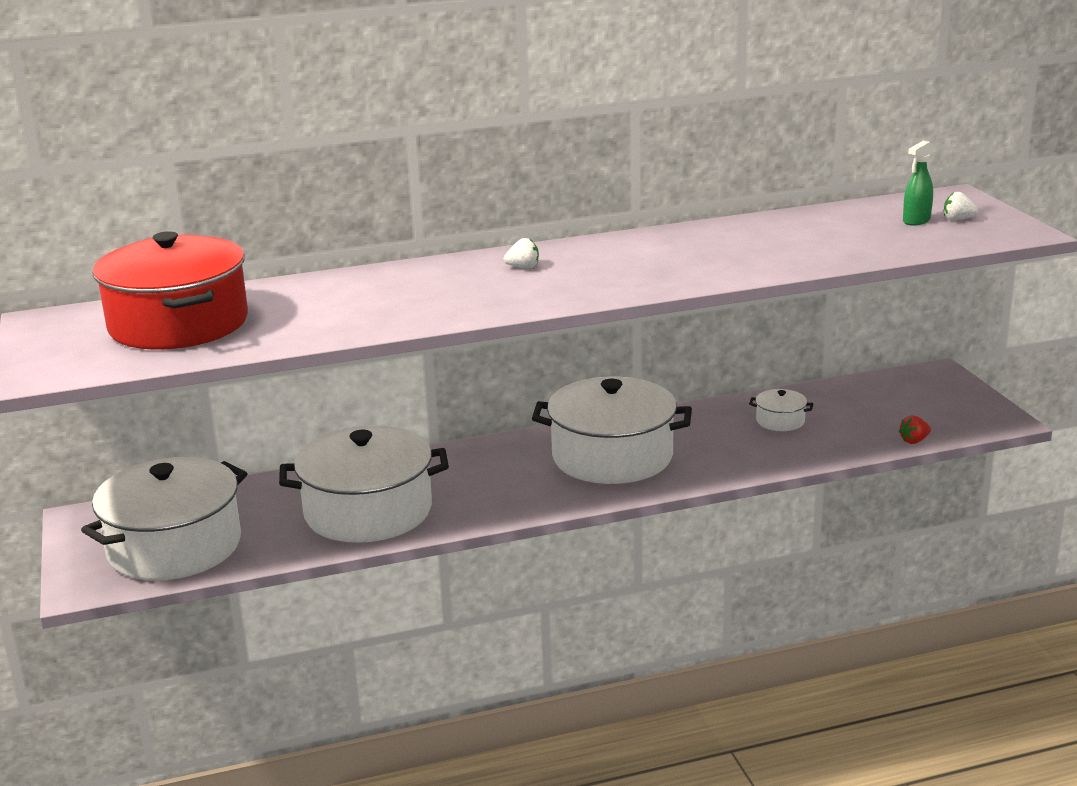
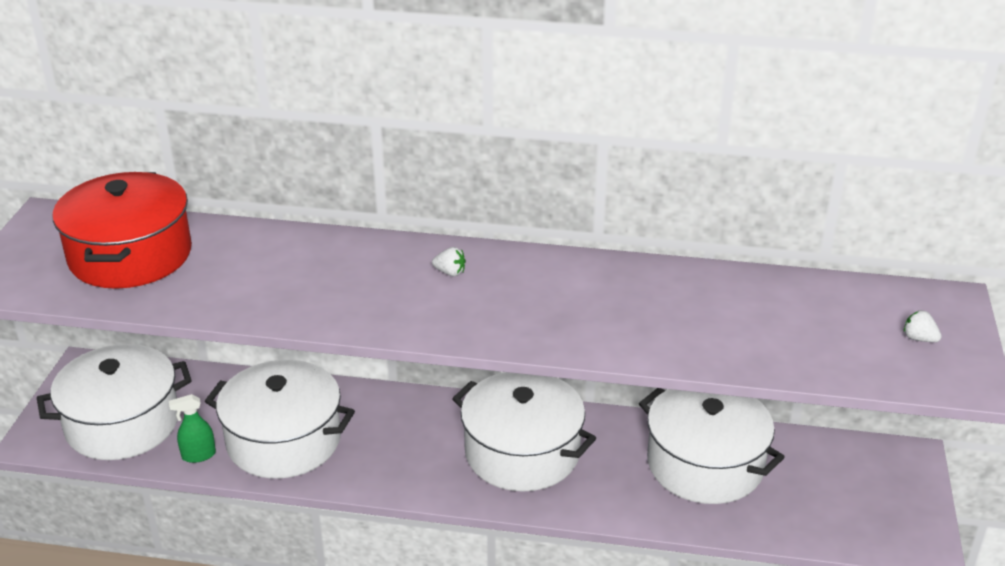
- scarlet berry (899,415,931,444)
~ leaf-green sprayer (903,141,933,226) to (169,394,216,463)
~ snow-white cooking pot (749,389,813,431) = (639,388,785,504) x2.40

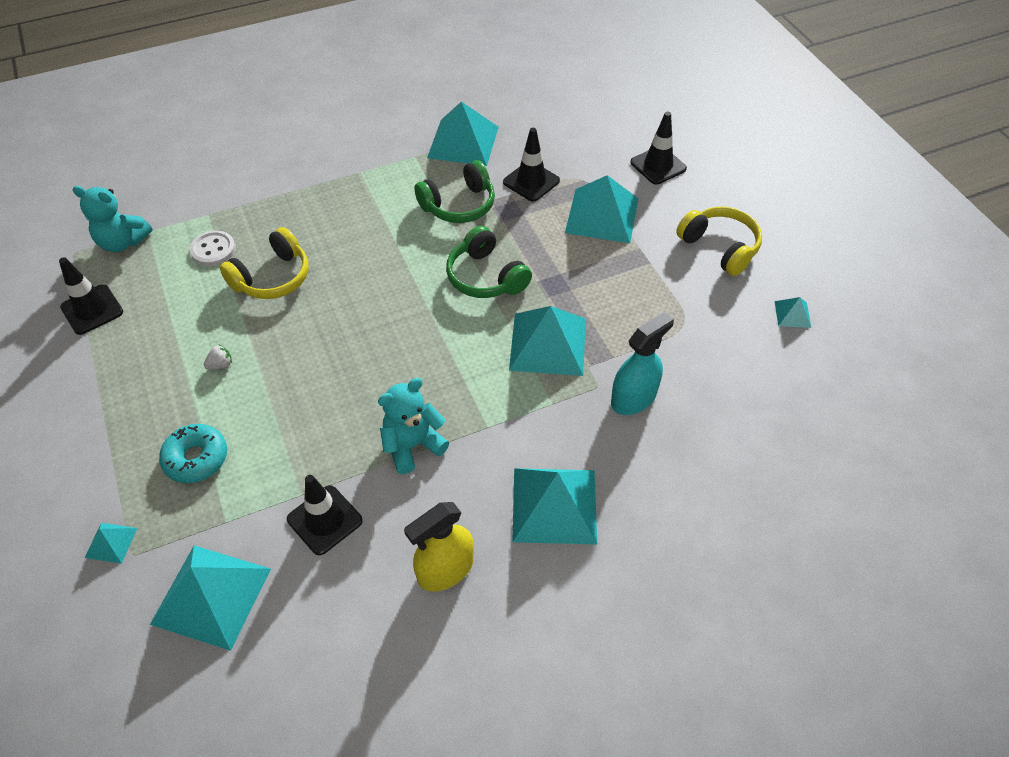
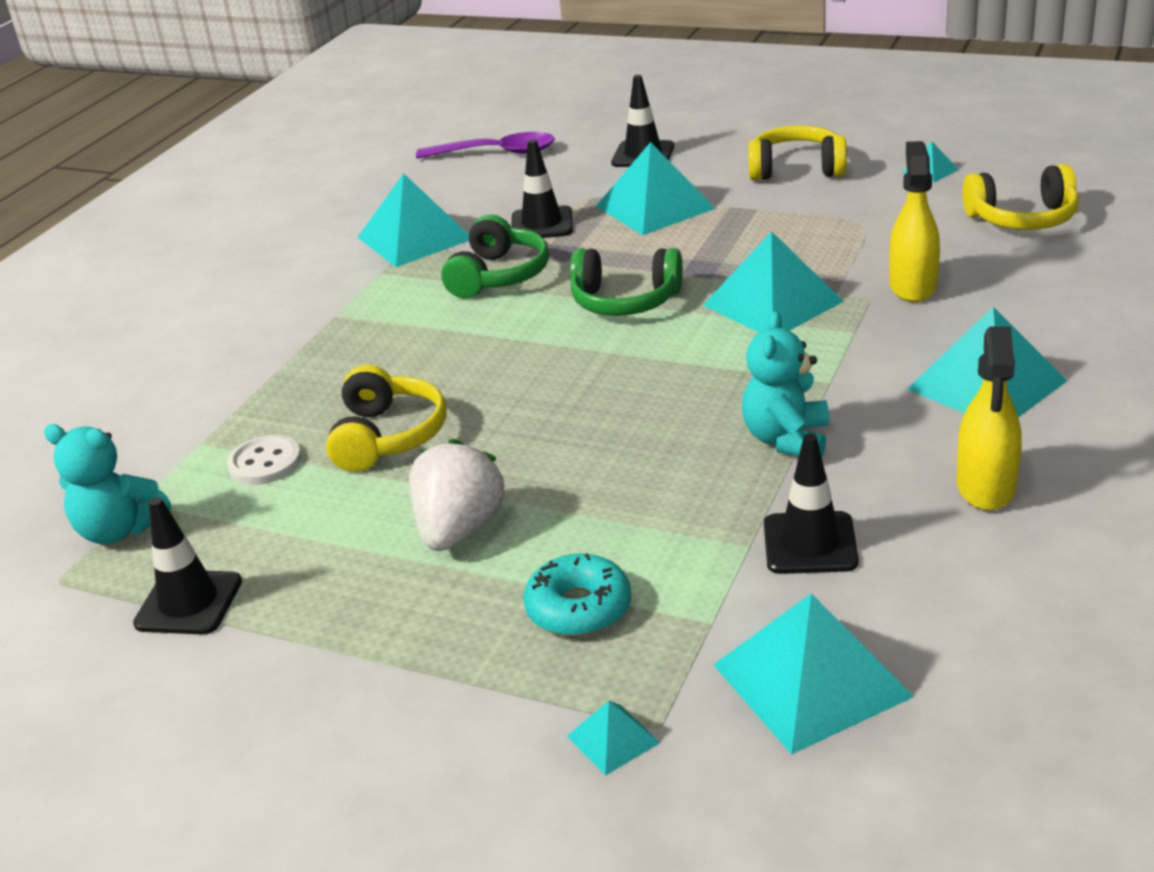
+ violet teaspoon (416,132,555,158)
+ yellow headset (962,164,1079,230)
~ turquoise sprayer (611,312,674,415) to yellow sprayer (889,141,940,302)
~ turquoise stuffed bear (73,186,153,252) = (44,424,171,544) 45 degrees clockwise
~ snow-white berry (204,345,232,369) = (409,439,505,551) x2.48

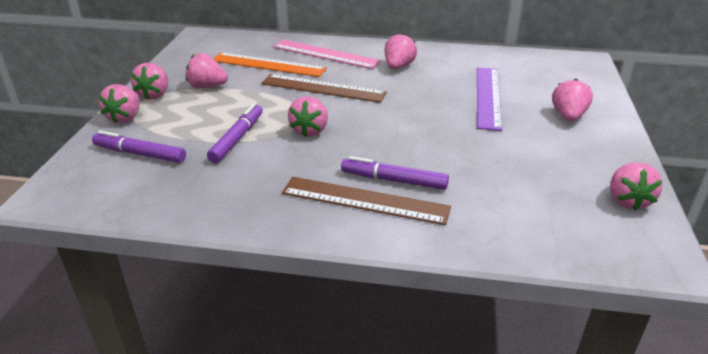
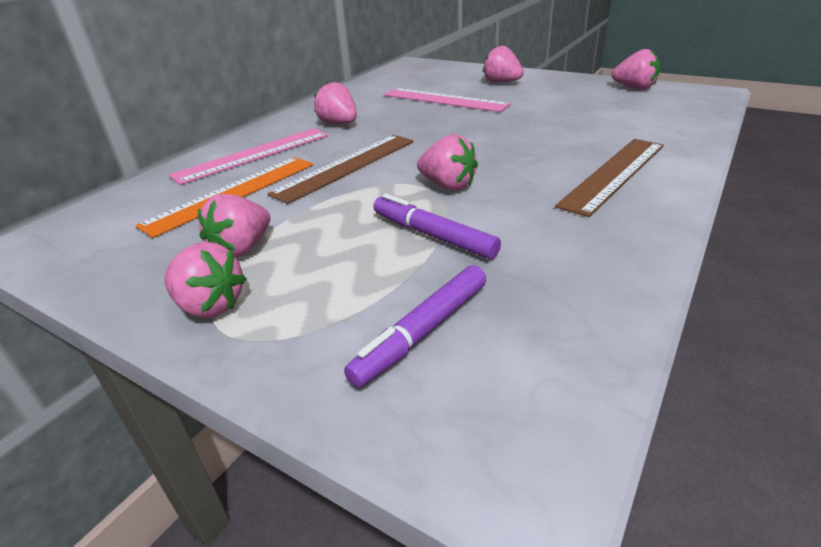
- pink berry (98,84,140,123)
- violet marker pen (341,156,449,190)
~ violet straightedge (477,67,502,131) to pink straightedge (384,88,511,112)

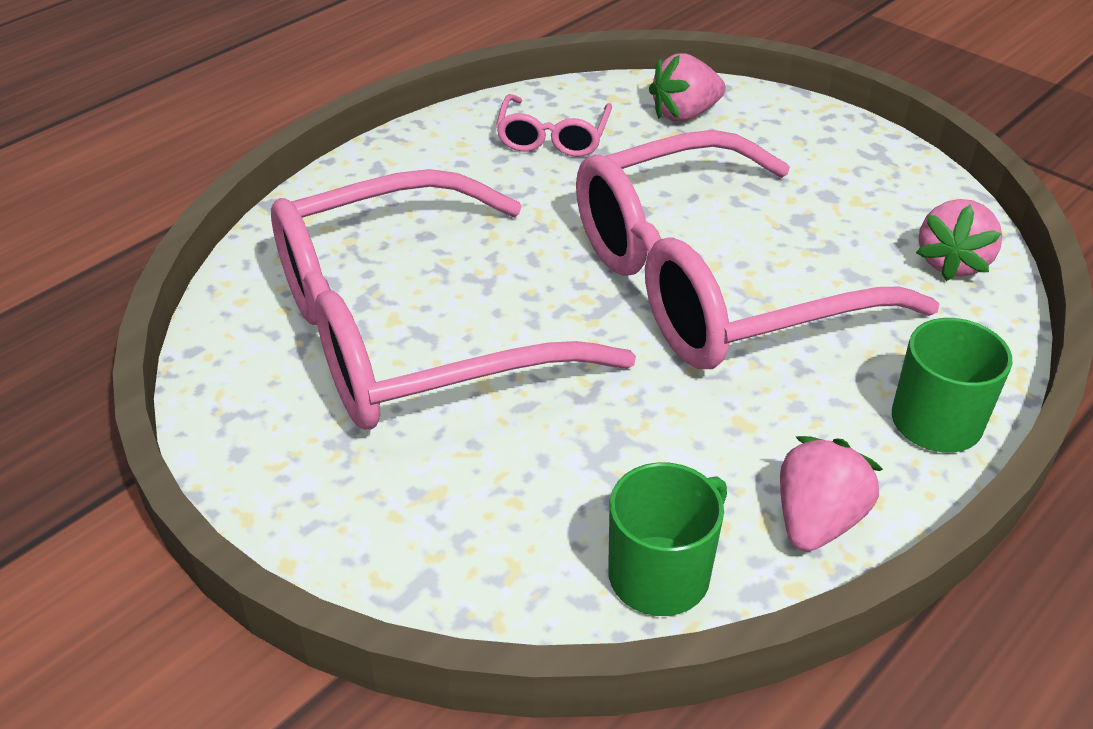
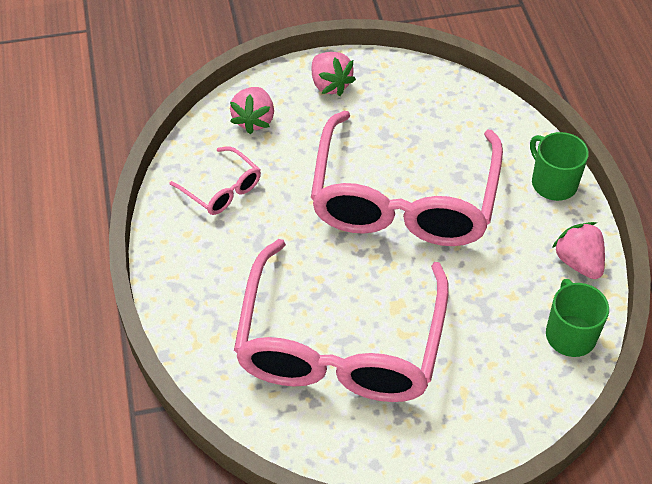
~ pink berry (916,199,1002,281) to (312,52,356,96)

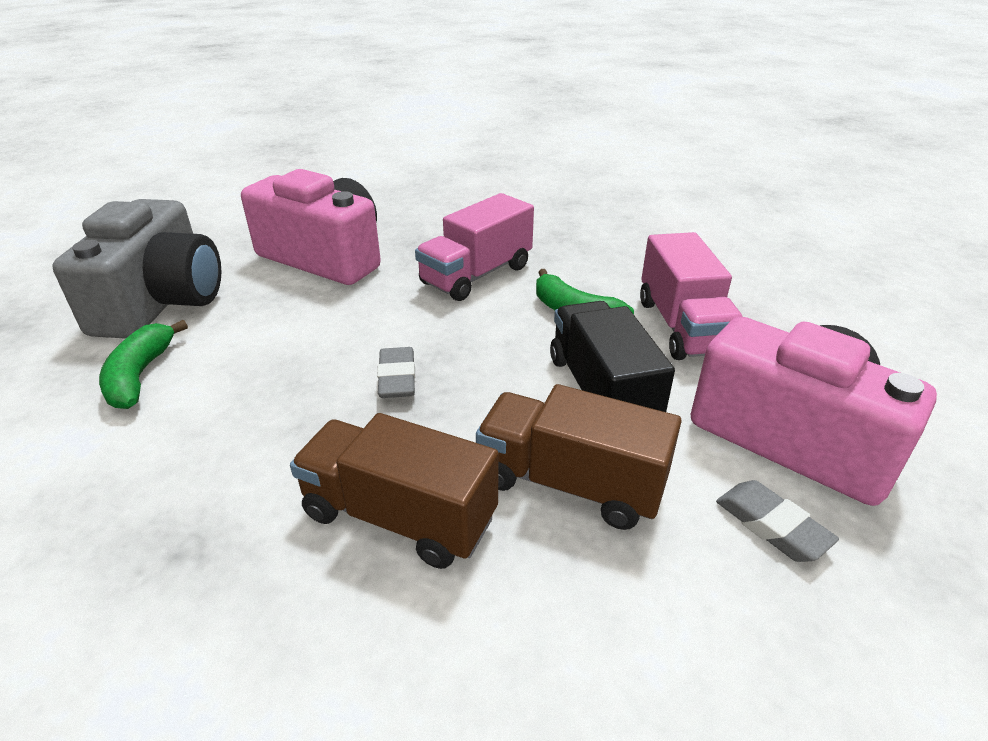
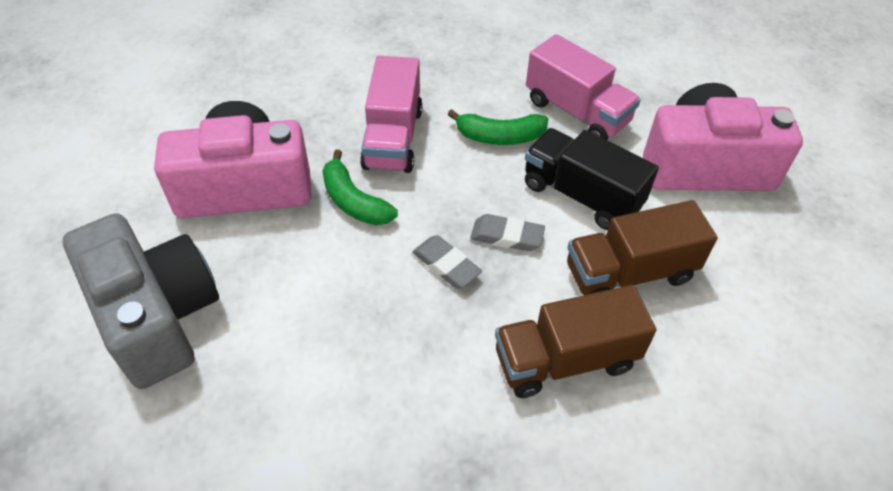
~ leaf-green toy banana (99,320,188,409) to (322,150,398,225)
~ gray gum eraser (716,480,839,562) to (470,214,545,251)

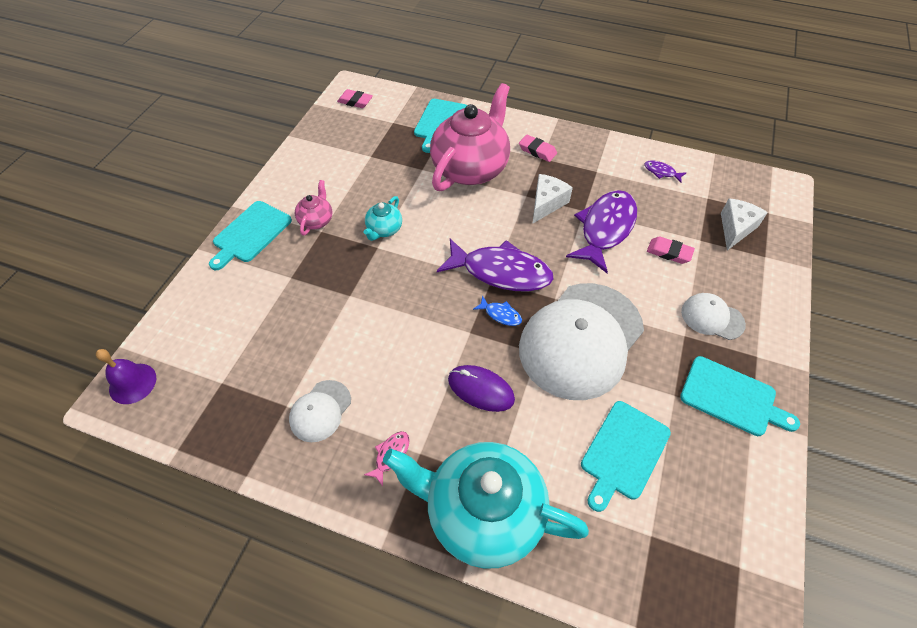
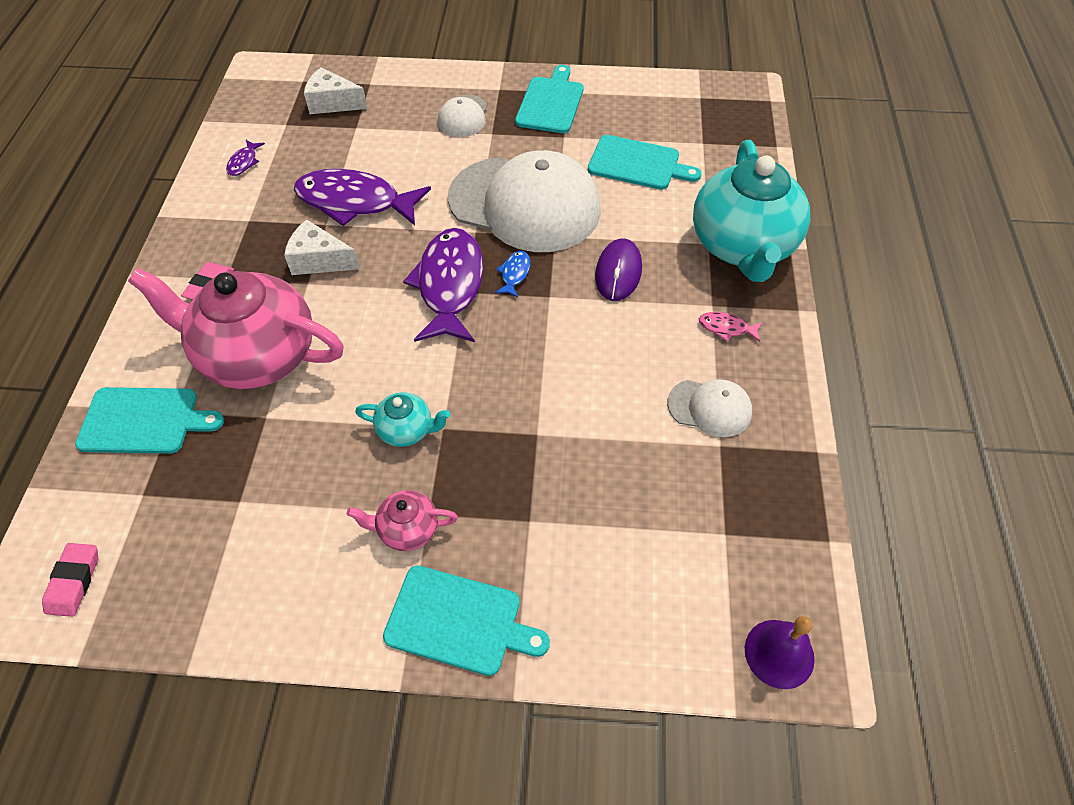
- pink gum eraser (647,236,695,264)

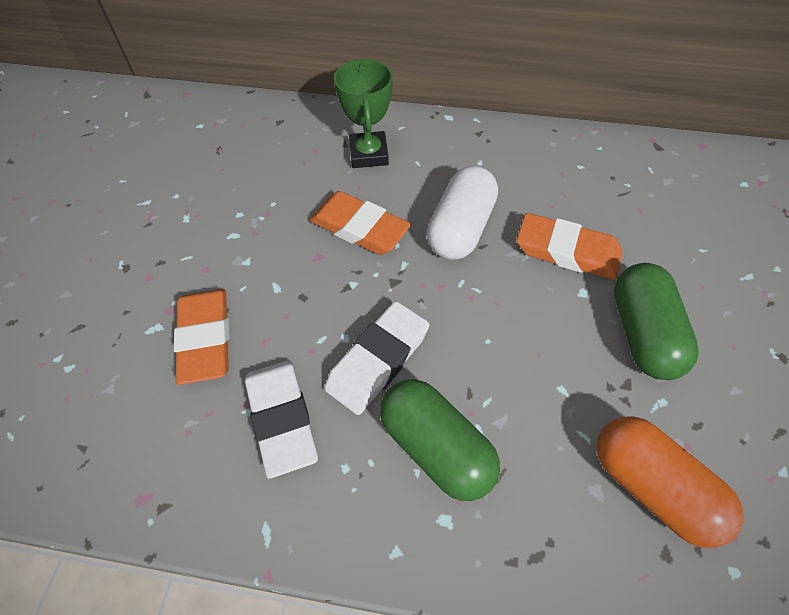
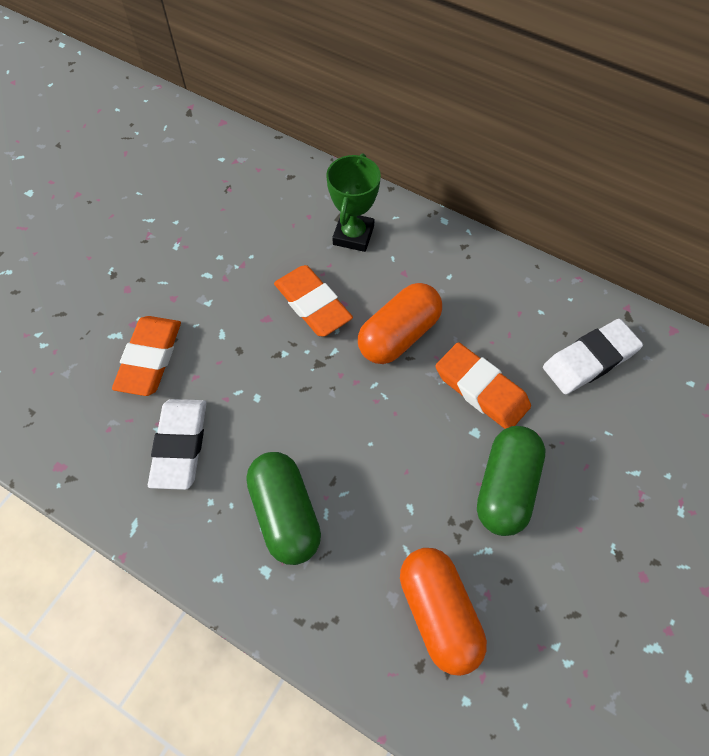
~ snow-white gum eraser (324,301,429,415) to (543,319,643,394)
~ snow-white capsule (427,166,498,260) to bright orange capsule (358,283,442,364)

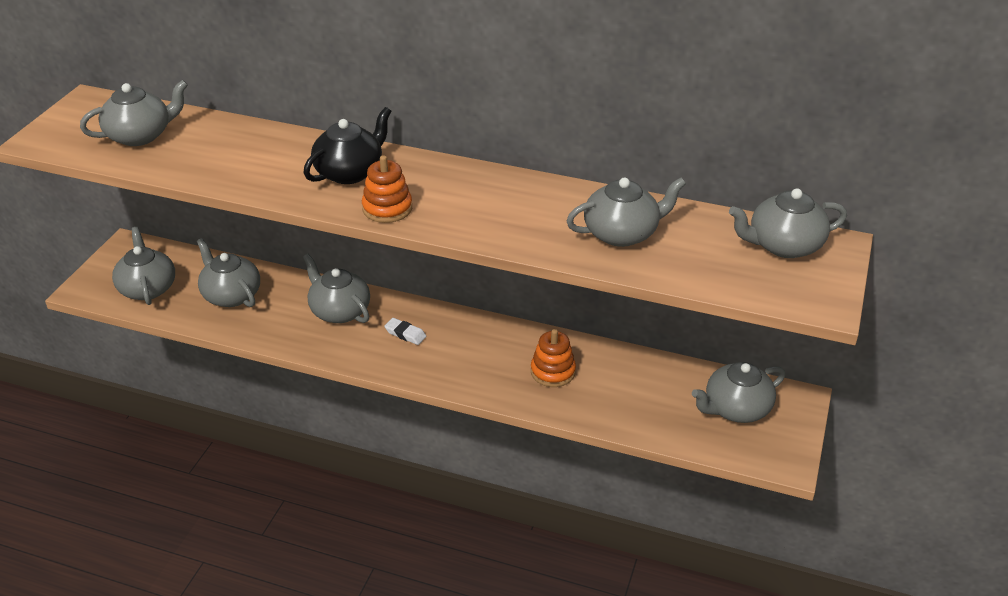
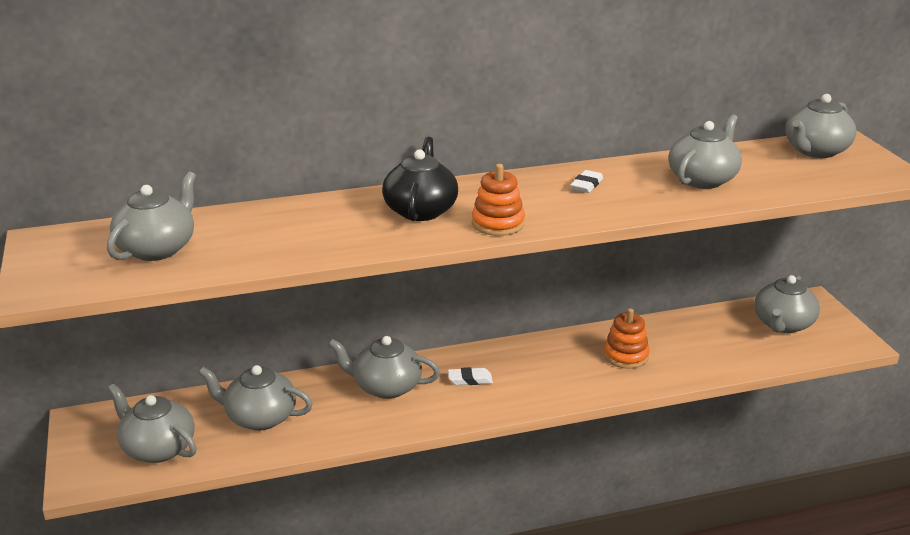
+ snow-white gum eraser (570,170,603,193)

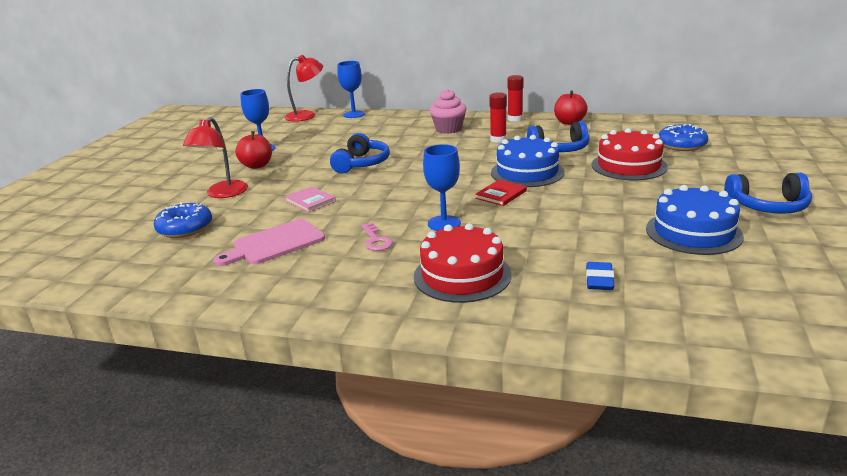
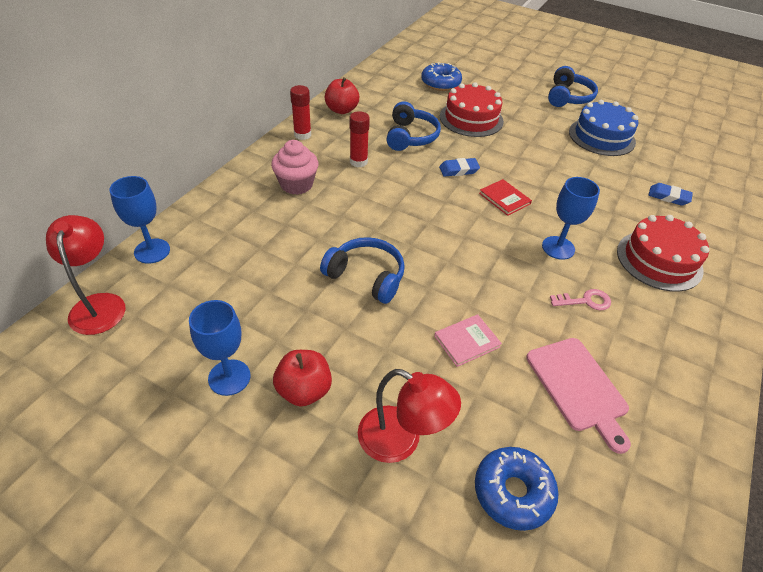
~ cobalt cake (491,135,565,187) to cobalt gum eraser (439,158,480,177)

